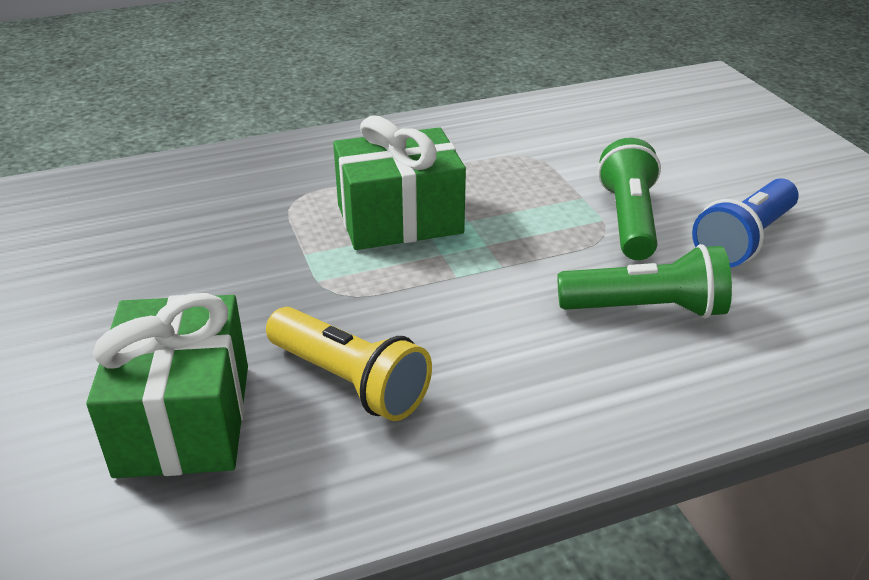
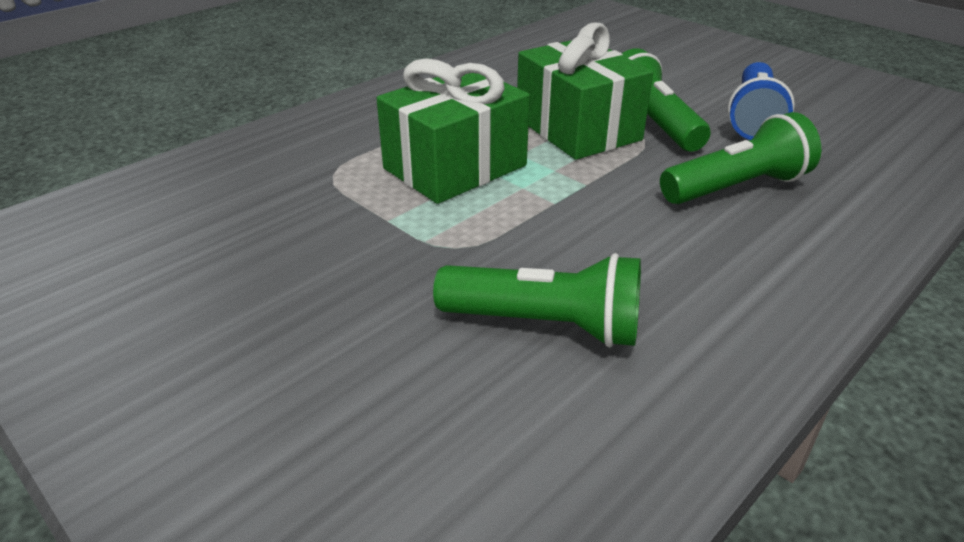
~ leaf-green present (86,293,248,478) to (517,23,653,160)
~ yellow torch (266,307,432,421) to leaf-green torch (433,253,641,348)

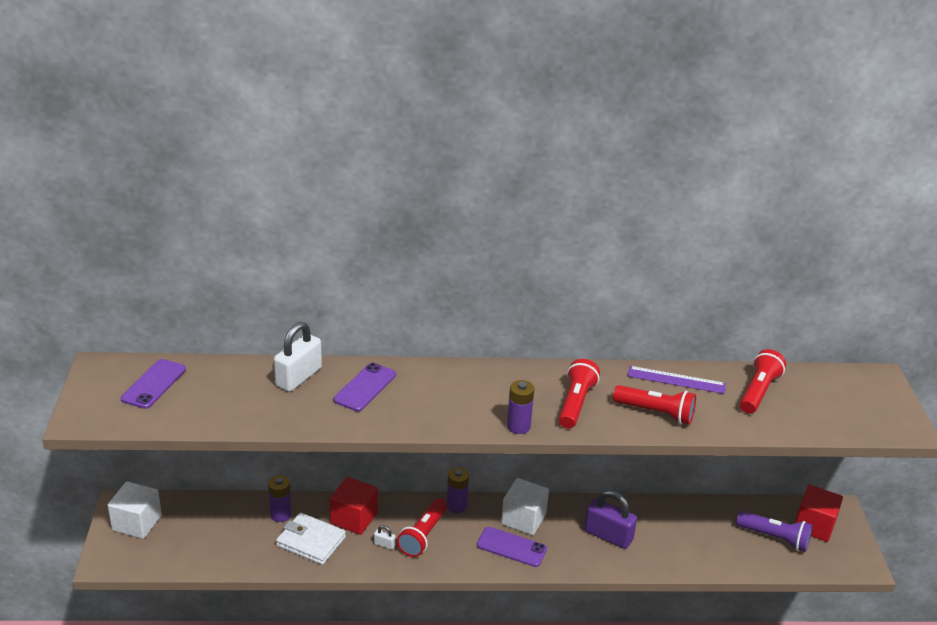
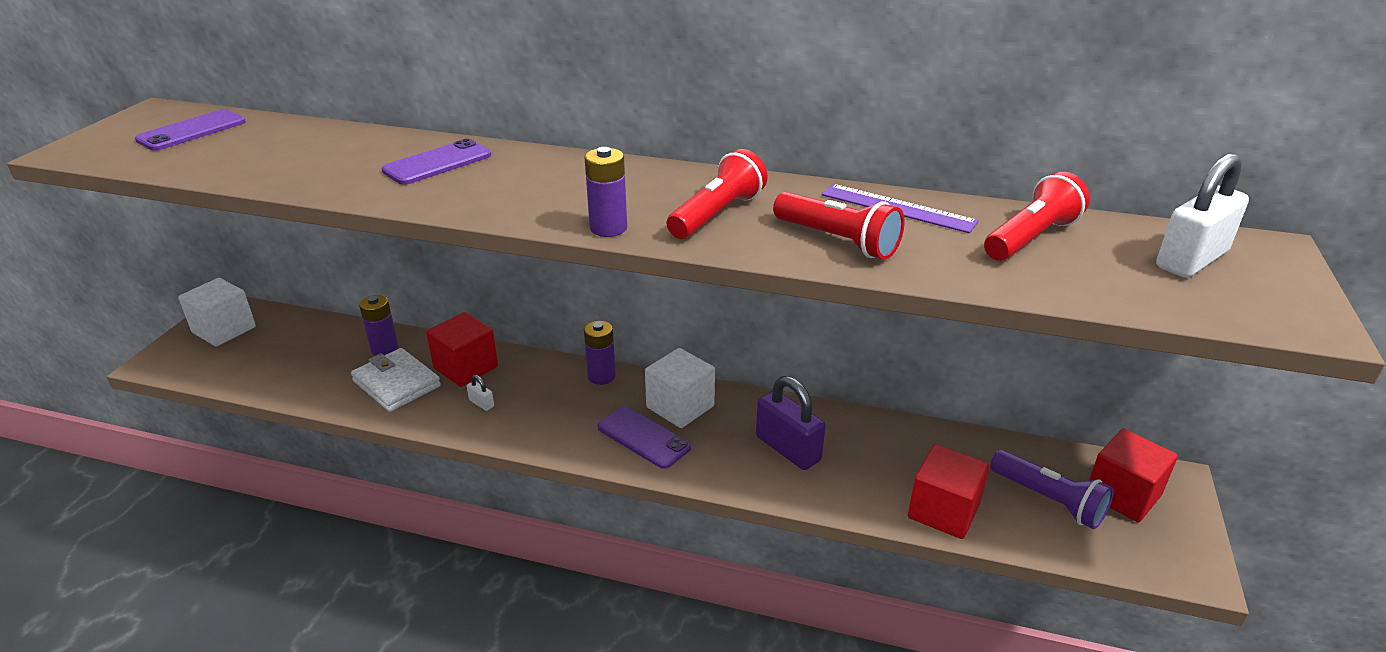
- scarlet torch (397,498,447,557)
+ scarlet cube (908,444,990,539)
~ snow-white small lock (274,322,322,392) to (1156,153,1249,278)

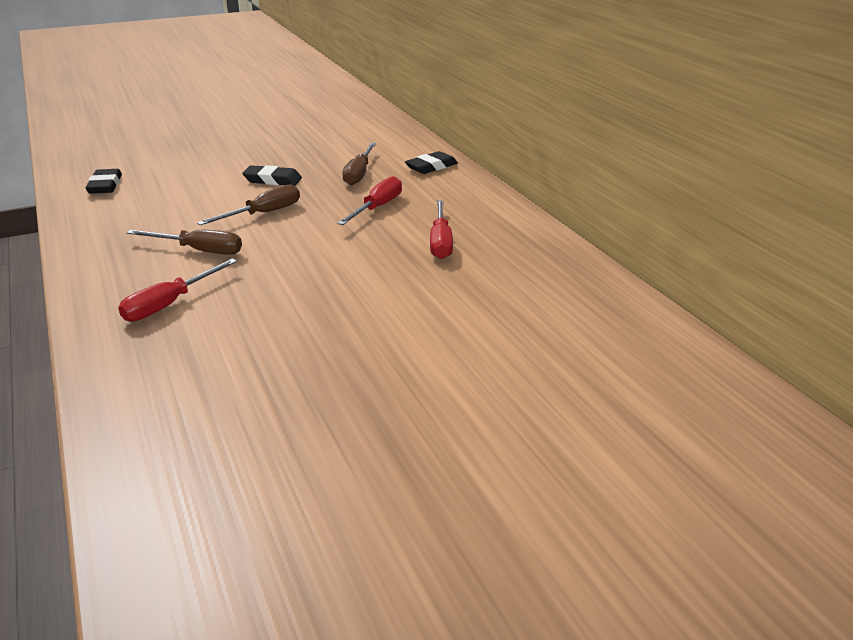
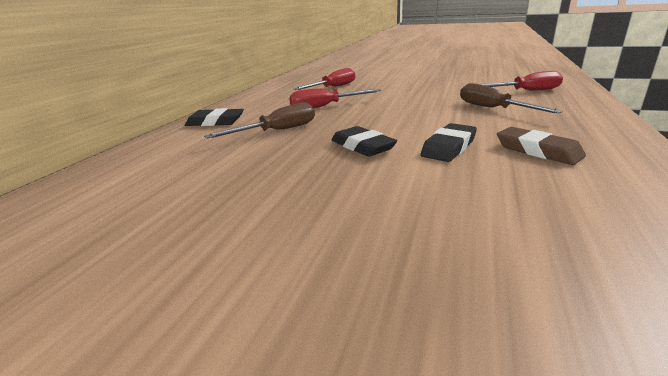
- russet screwdriver (197,184,300,225)
+ russet gum eraser (497,127,586,165)
~ jet-black gum eraser (85,169,122,194) to (421,123,477,162)

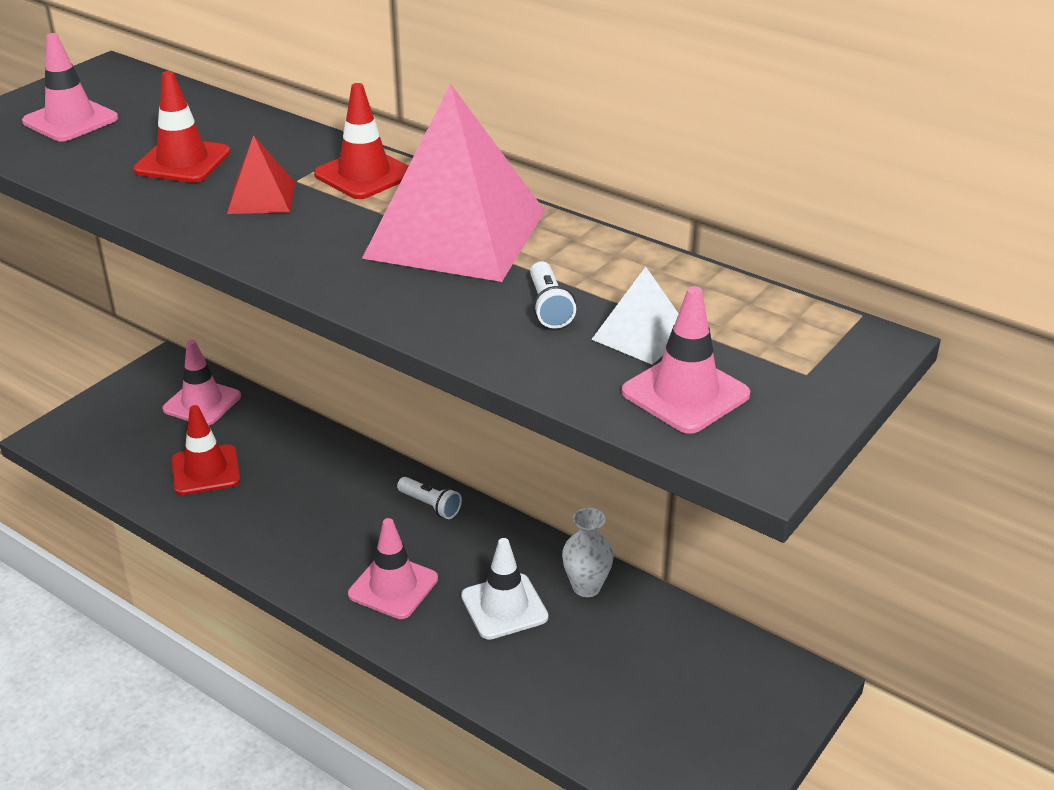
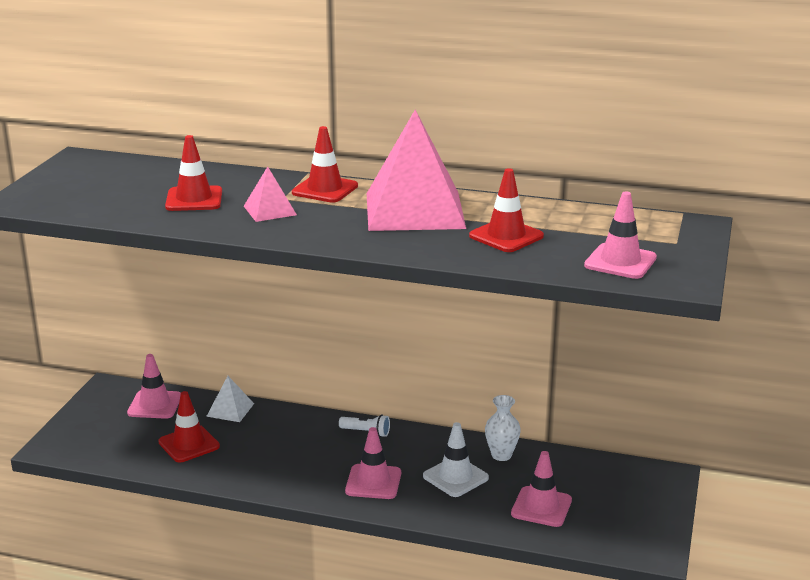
~ pink traffic cone (22,33,118,142) to (511,451,572,527)
~ snow-white pyramid (591,267,679,365) to (206,376,254,422)
~ snow-white torch (530,261,576,329) to scarlet traffic cone (469,168,544,252)
~ scarlet pyramid (227,135,295,214) to pink pyramid (244,166,297,222)

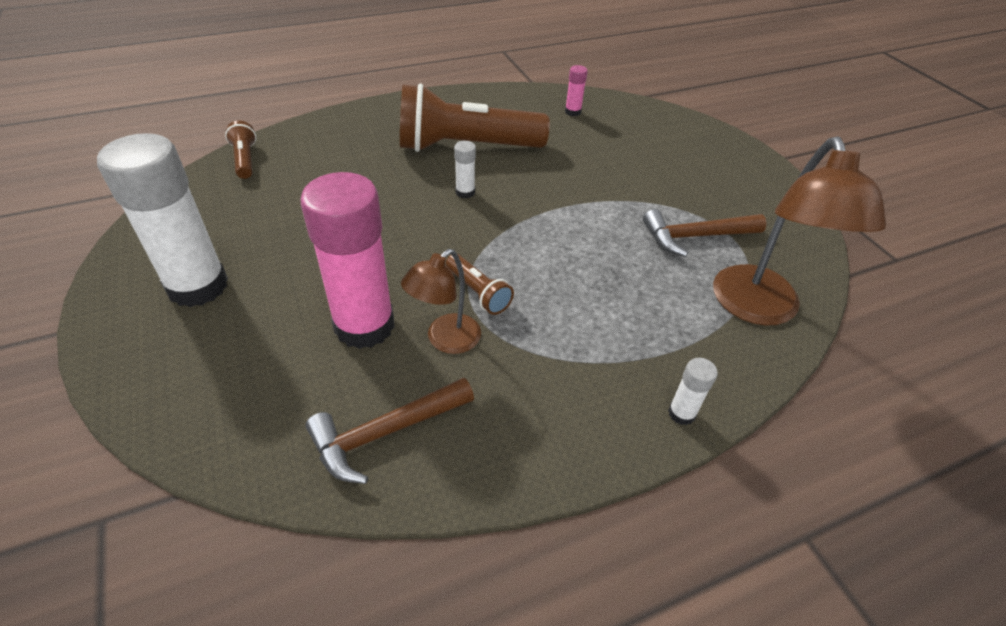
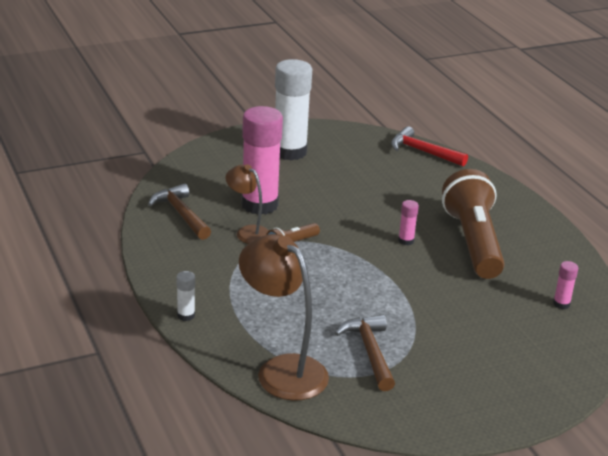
~ russet torch (225,121,256,179) to scarlet hammer (391,126,468,167)
~ snow-white glue (454,141,476,199) to pink glue (398,200,419,245)
~ russet lamp (713,136,886,326) = (239,234,329,401) 45 degrees clockwise

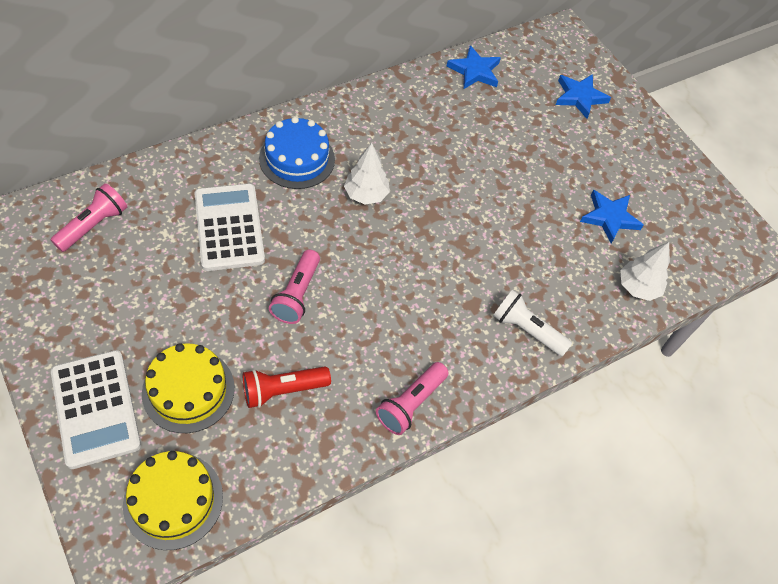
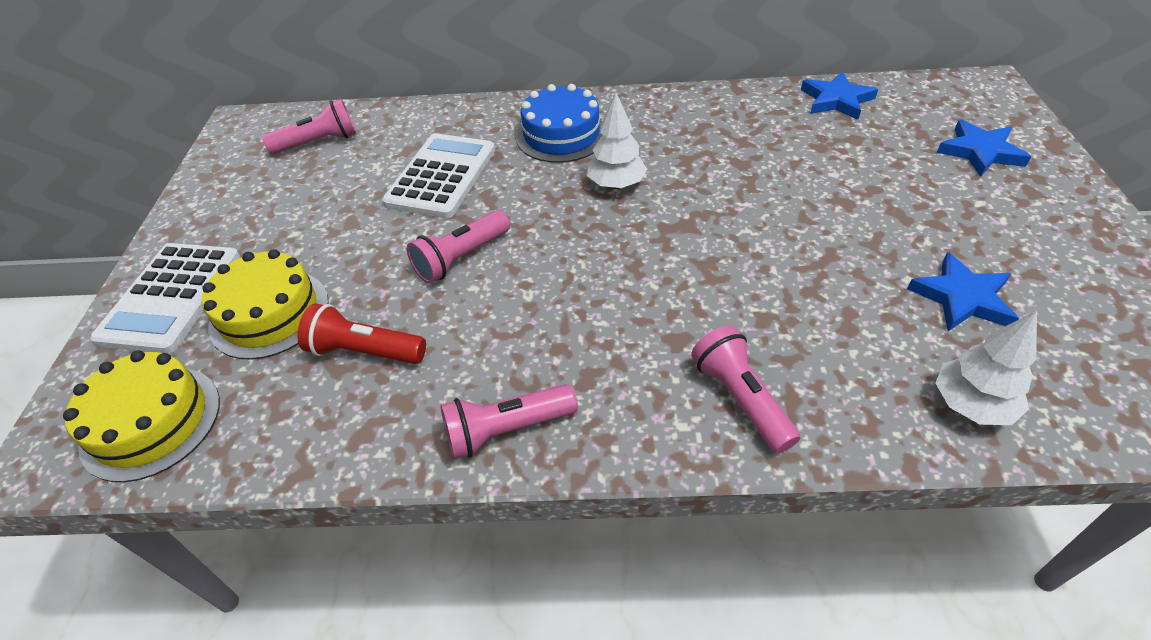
~ snow-white torch (493,290,572,356) to pink torch (691,325,800,454)

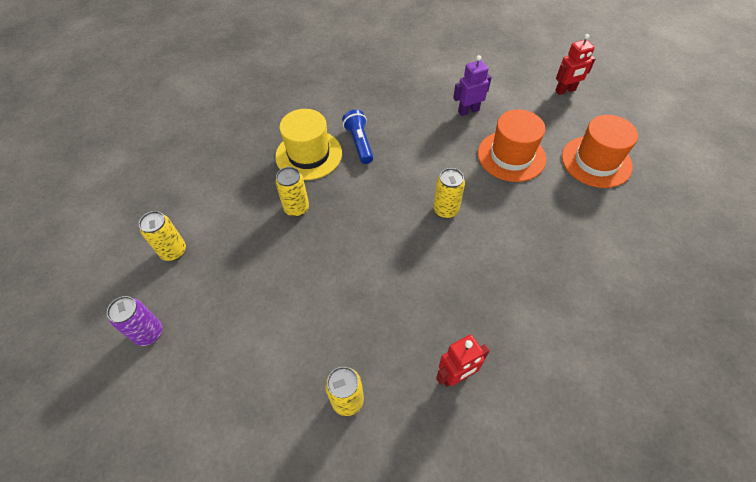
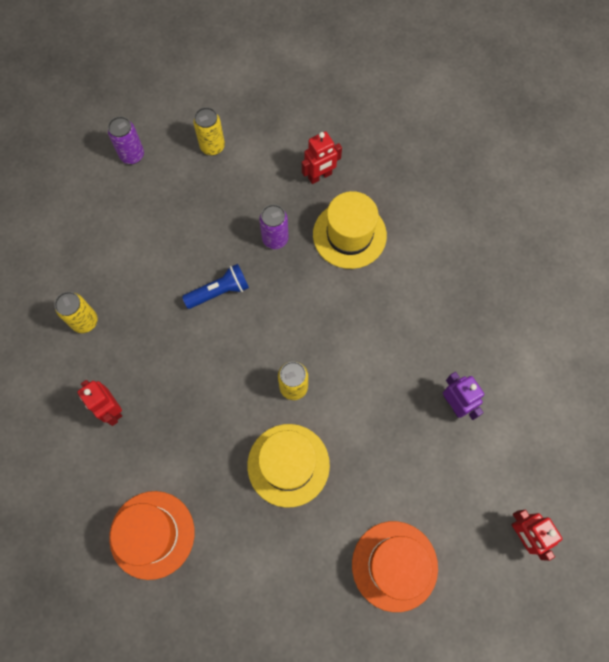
+ yellow hat (247,424,330,508)
+ scarlet toy robot (302,131,342,184)
~ cobalt torch (342,110,373,164) to (182,264,249,309)
~ bright orange hat (478,109,546,182) to (109,491,195,580)
~ yellow can (275,167,309,217) to violet can (259,204,289,249)

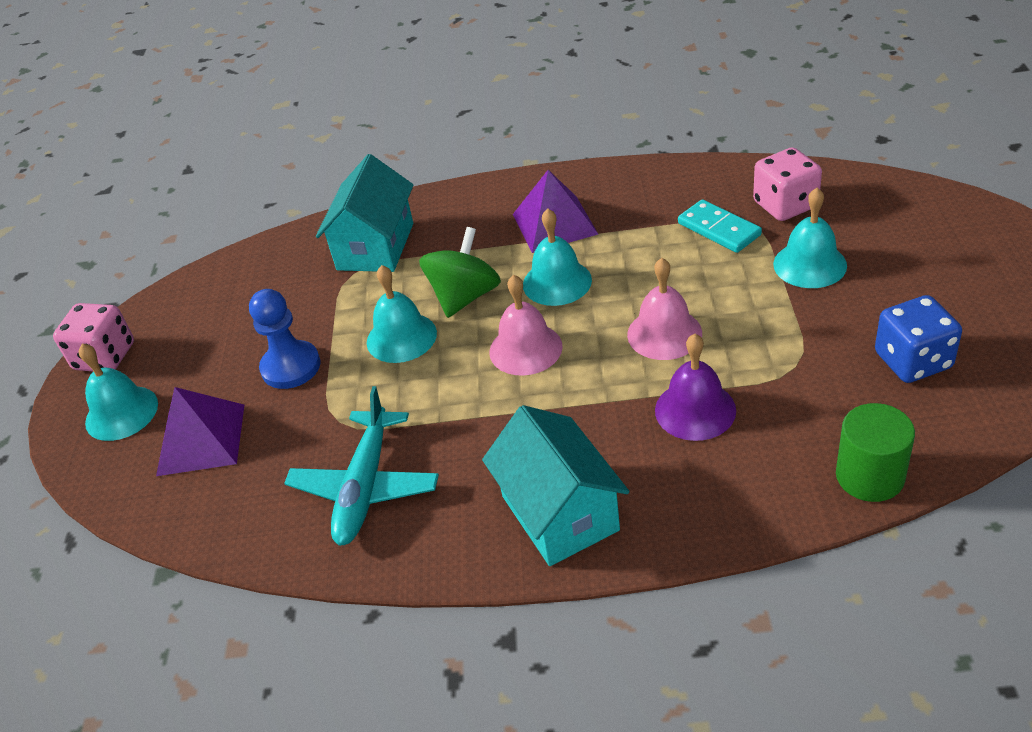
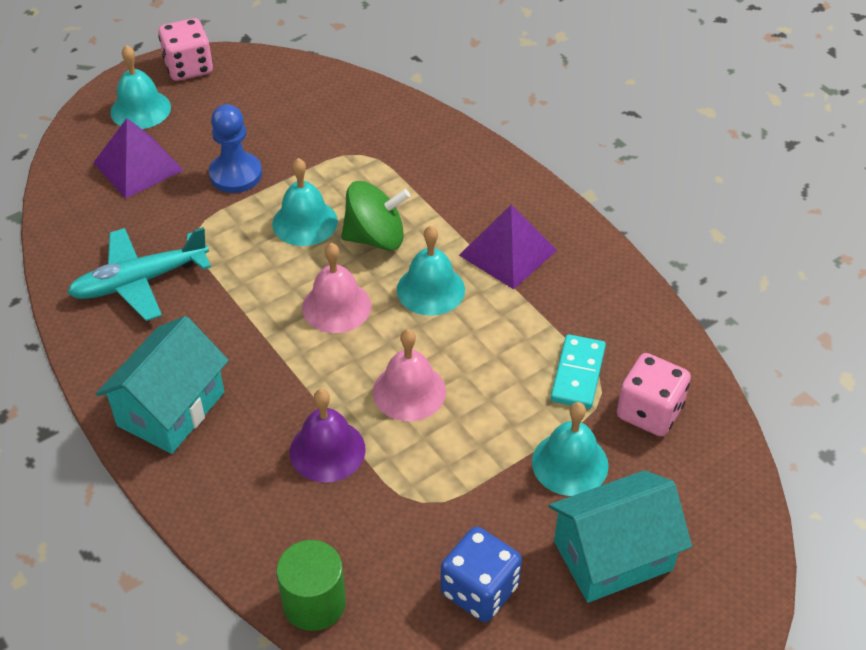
~ turquoise cottage (316,154,414,272) to (549,470,692,603)

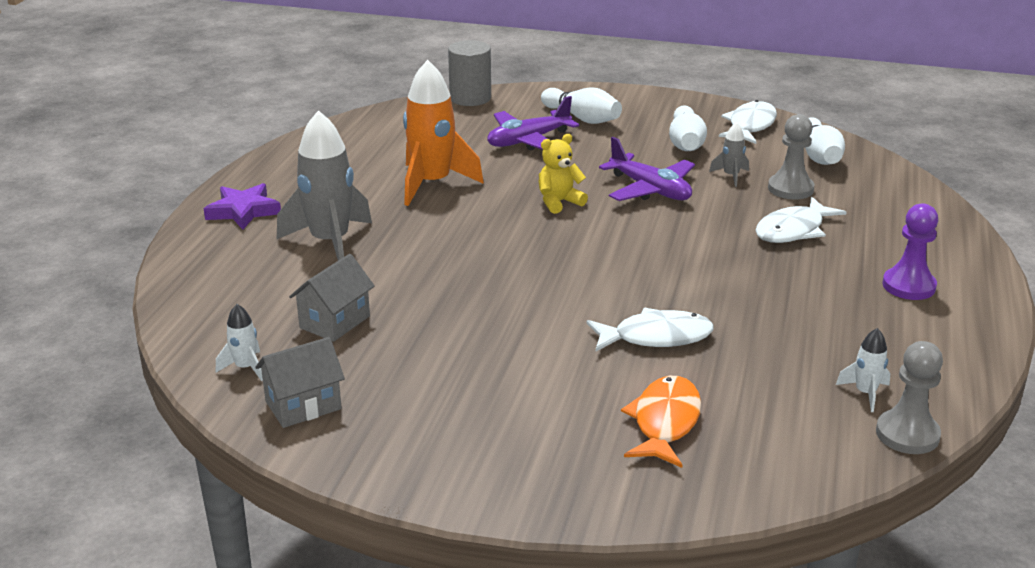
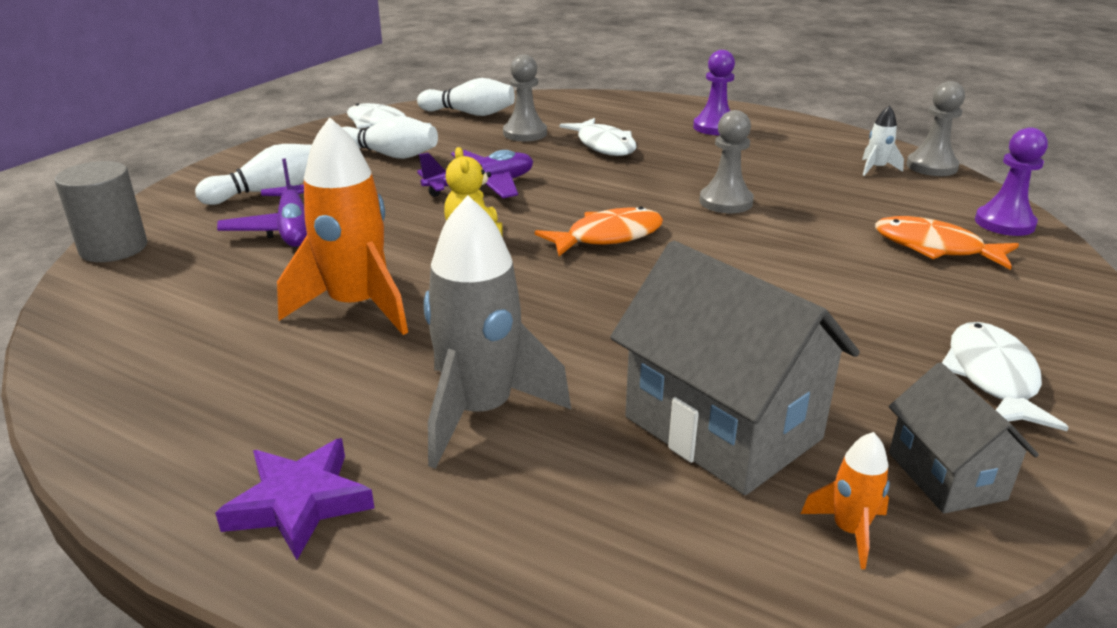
- gray spaceship (709,122,749,187)
+ bright orange fish (535,206,663,256)
+ gray chess pawn (699,110,754,213)
+ violet chess pawn (975,127,1048,236)
~ snow-white fish (586,308,714,351) to (942,322,1069,431)
~ snow-white spaceship (216,304,263,381) to bright orange spaceship (801,432,890,569)
~ gray cottage (289,254,375,342) = (610,241,860,495) x1.82

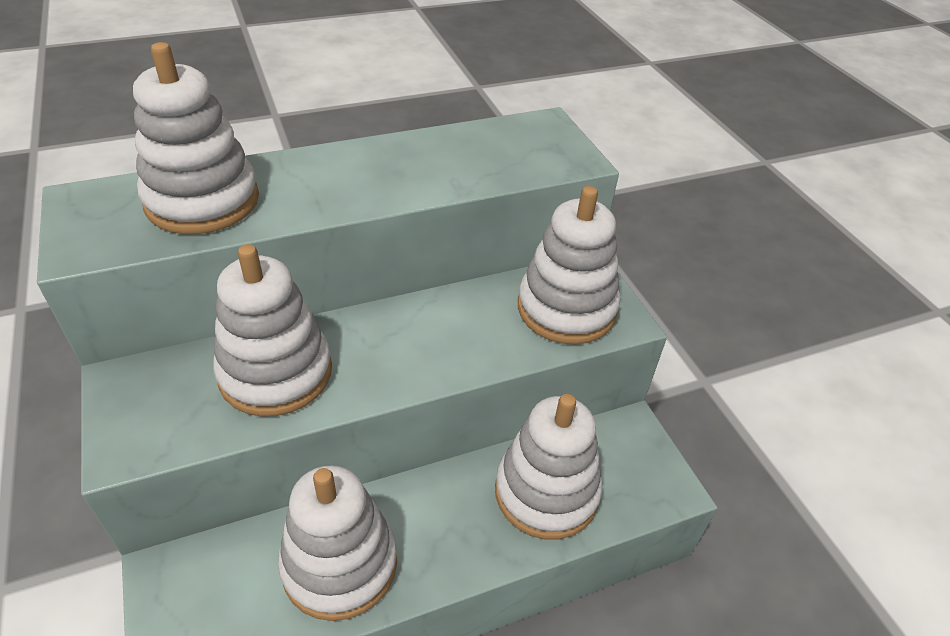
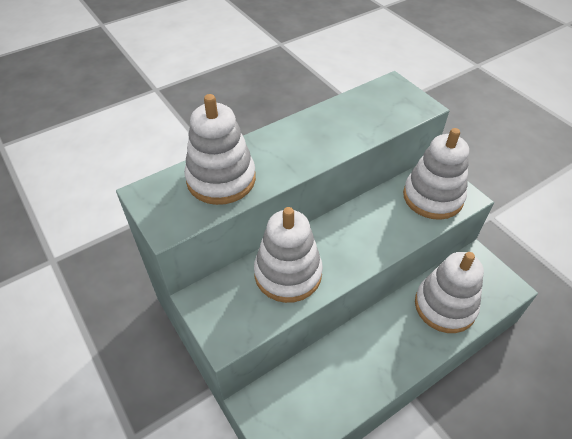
- snow-white ring stacker (278,465,397,621)

